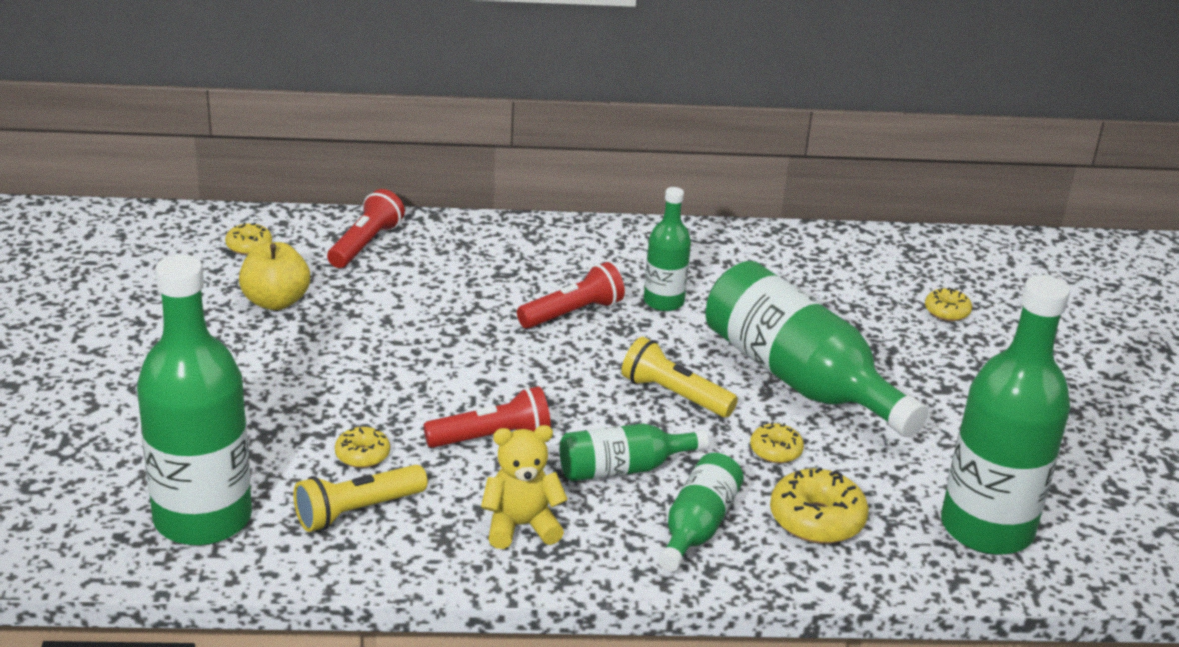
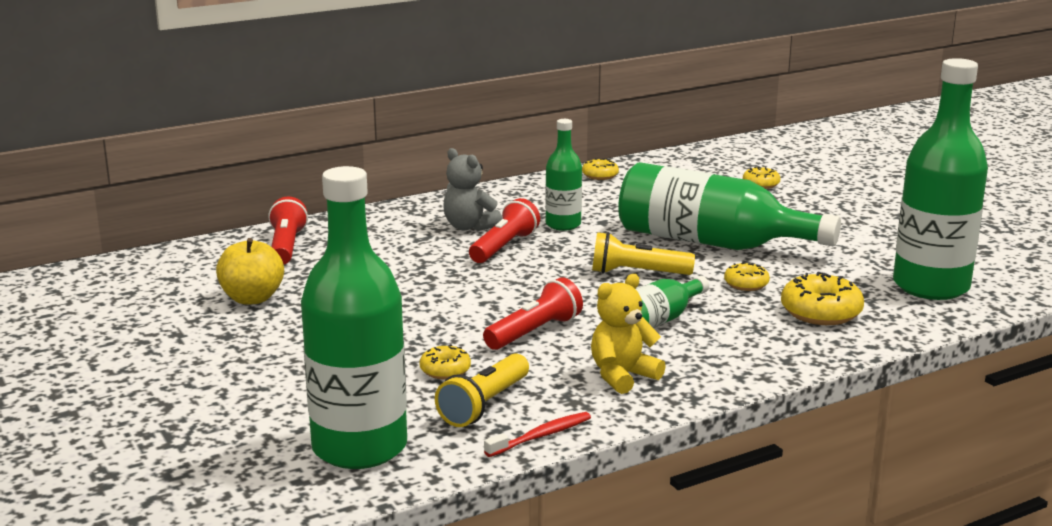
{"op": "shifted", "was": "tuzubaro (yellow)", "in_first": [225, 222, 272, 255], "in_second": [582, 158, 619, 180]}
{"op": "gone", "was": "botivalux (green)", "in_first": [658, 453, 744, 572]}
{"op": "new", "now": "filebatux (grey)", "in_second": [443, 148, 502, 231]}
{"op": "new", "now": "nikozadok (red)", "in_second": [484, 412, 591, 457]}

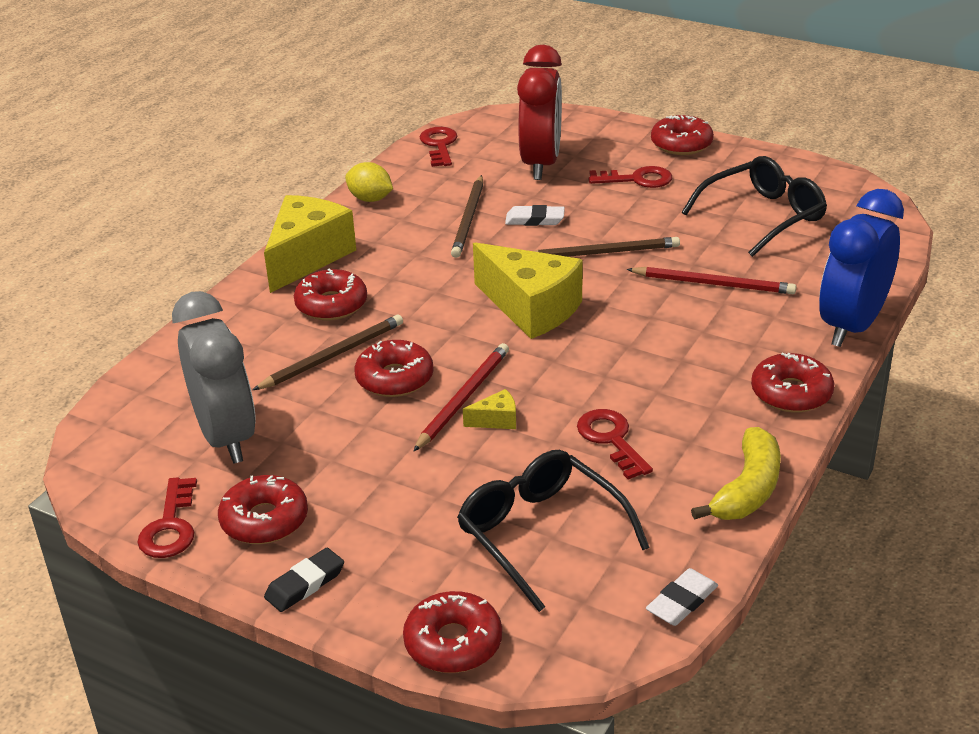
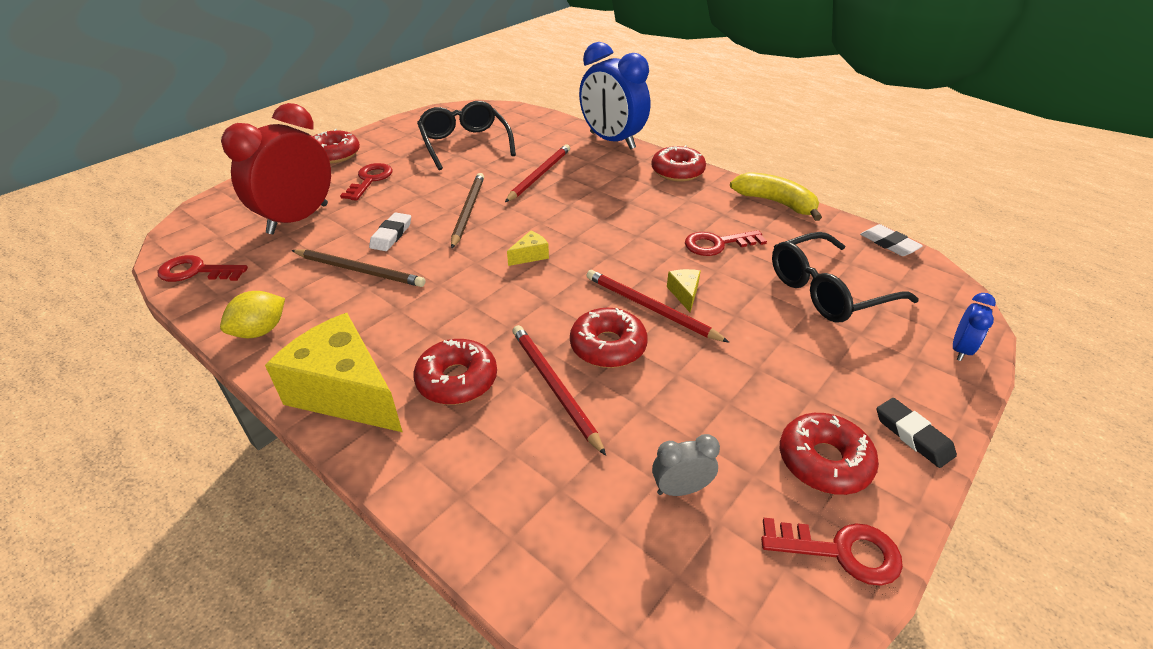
{"op": "scaled", "was": "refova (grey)", "in_first": [172, 291, 256, 464], "in_second": [652, 434, 720, 496], "ratio": 0.43}
{"op": "repainted", "was": "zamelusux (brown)", "now": "zamelusux (red)", "in_first": [253, 315, 403, 390], "in_second": [513, 325, 606, 456]}
{"op": "swapped", "was": "tuzubaro (red)", "now": "refova (blue)", "in_first": [403, 591, 502, 673], "in_second": [953, 293, 996, 361]}
{"op": "scaled", "was": "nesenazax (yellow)", "in_first": [473, 242, 583, 339], "in_second": [507, 230, 549, 266], "ratio": 0.41}
{"op": "rotated", "was": "refova (red)", "in_first": [517, 45, 562, 180], "in_second": [221, 103, 331, 234], "clockwise": -75}

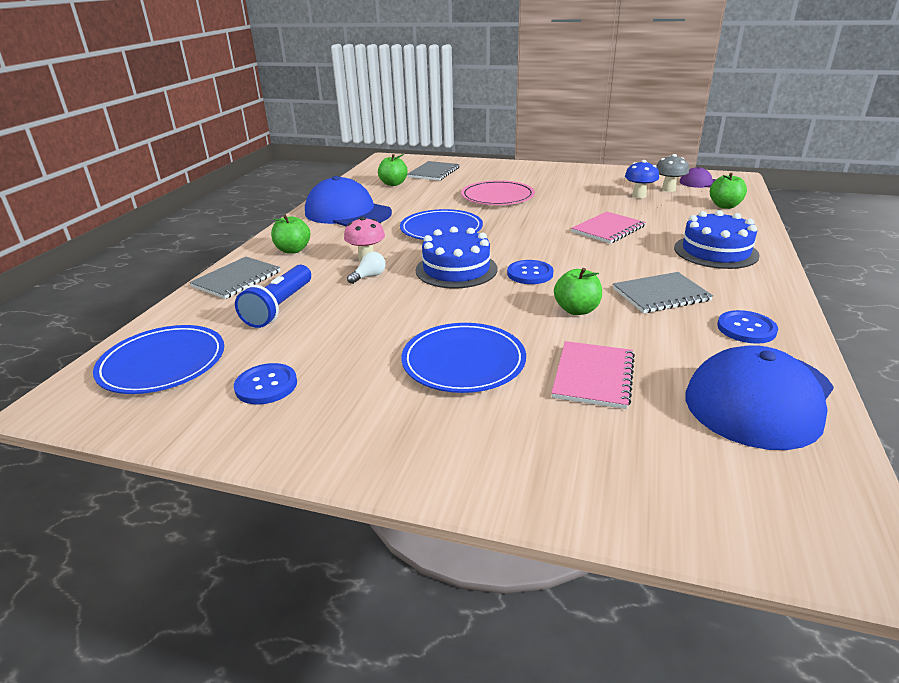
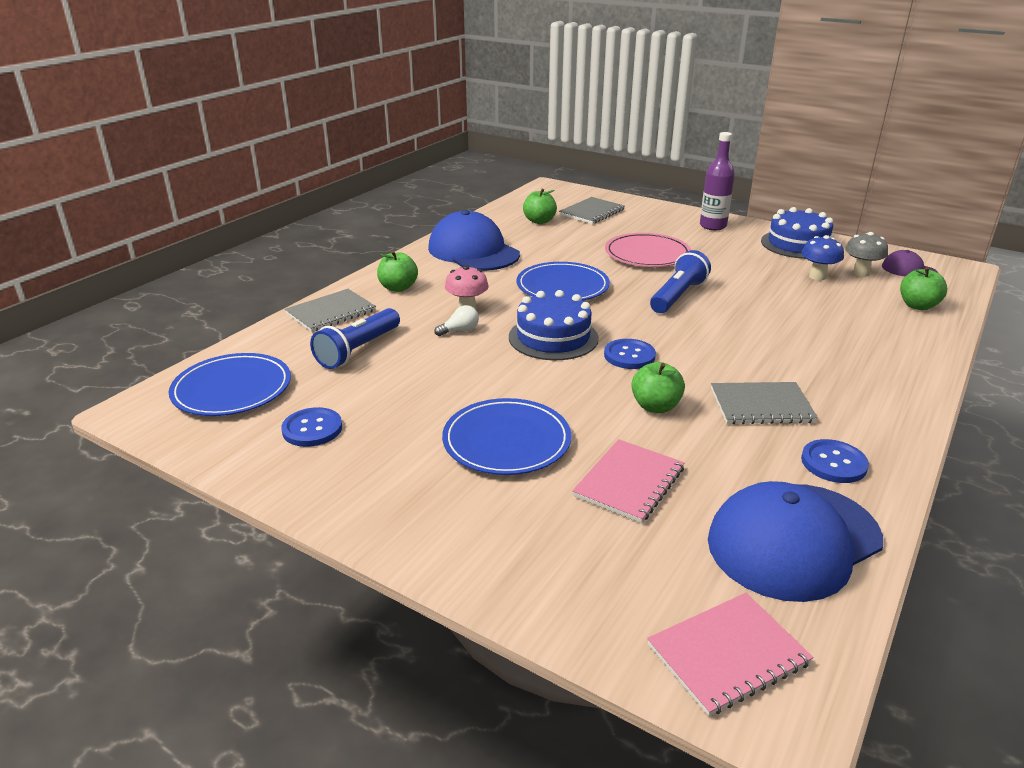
{"op": "shifted", "was": "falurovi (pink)", "in_first": [571, 212, 646, 244], "in_second": [647, 593, 813, 716]}
{"op": "shifted", "was": "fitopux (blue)", "in_first": [674, 210, 760, 269], "in_second": [761, 207, 833, 259]}
{"op": "new", "now": "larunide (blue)", "in_second": [650, 250, 711, 313]}
{"op": "new", "now": "botivalux (purple)", "in_second": [700, 132, 735, 230]}

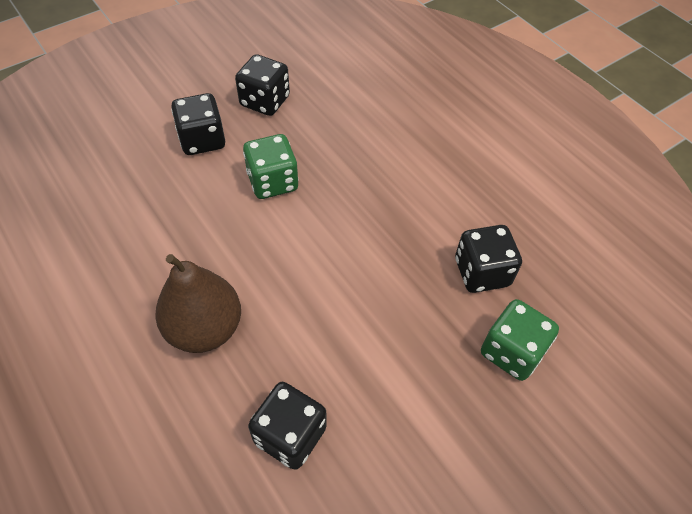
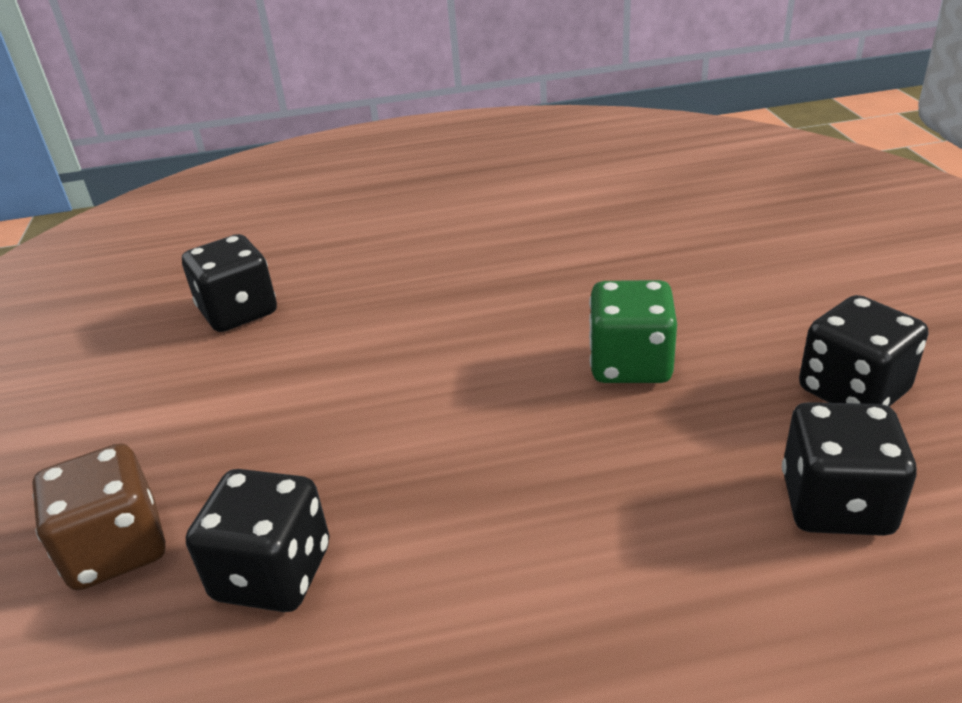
{"op": "gone", "was": "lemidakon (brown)", "in_first": [155, 254, 241, 353]}
{"op": "shifted", "was": "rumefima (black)", "in_first": [171, 93, 225, 155], "in_second": [782, 402, 917, 536]}
{"op": "repainted", "was": "rumefima (green)", "now": "rumefima (brown)", "in_first": [481, 299, 559, 381], "in_second": [32, 443, 165, 590]}

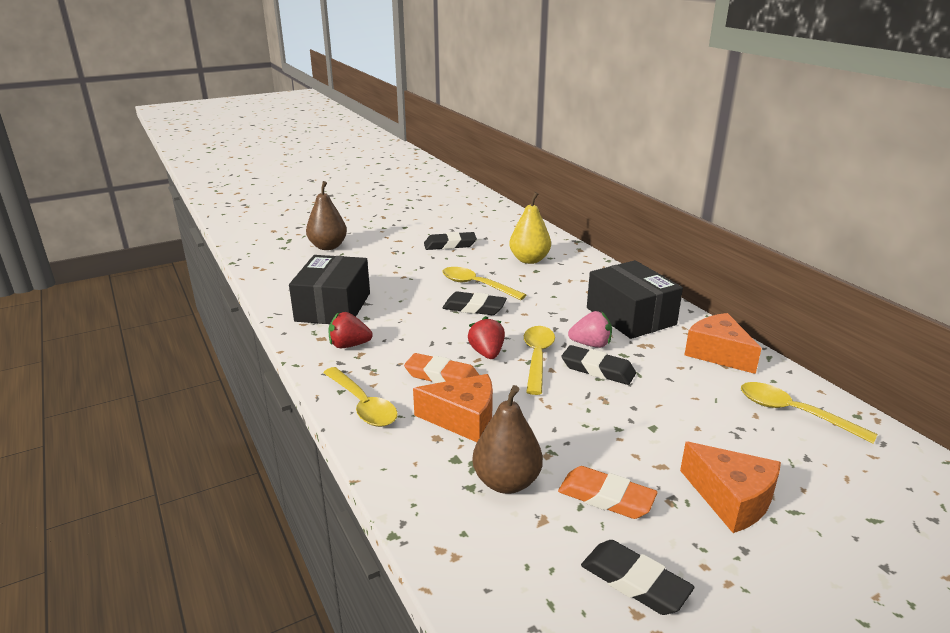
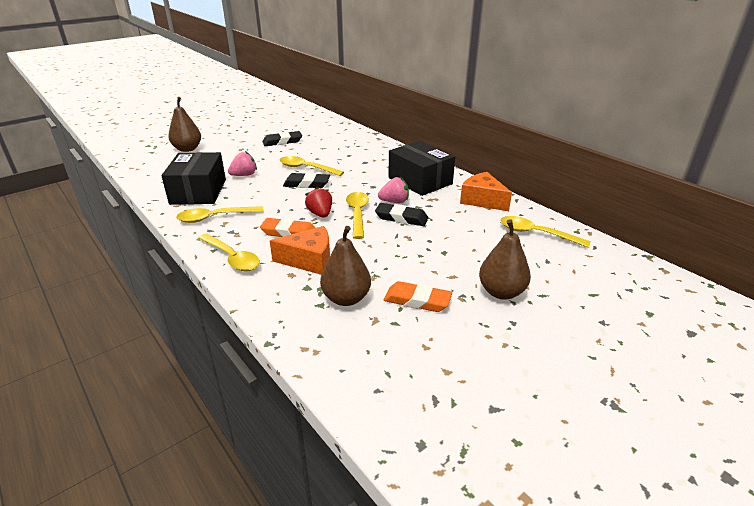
{"op": "swapped", "was": "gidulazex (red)", "now": "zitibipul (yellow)", "in_first": [328, 312, 373, 348], "in_second": [176, 206, 264, 223]}
{"op": "gone", "was": "lemidakon (yellow)", "in_first": [509, 192, 551, 264]}
{"op": "gone", "was": "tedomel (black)", "in_first": [581, 540, 694, 615]}
{"op": "swapped", "was": "nesenazax (orange)", "now": "lemidakon (brown)", "in_first": [680, 442, 781, 533], "in_second": [479, 219, 531, 300]}
{"op": "new", "now": "gidulazex (pink)", "in_second": [228, 151, 257, 176]}

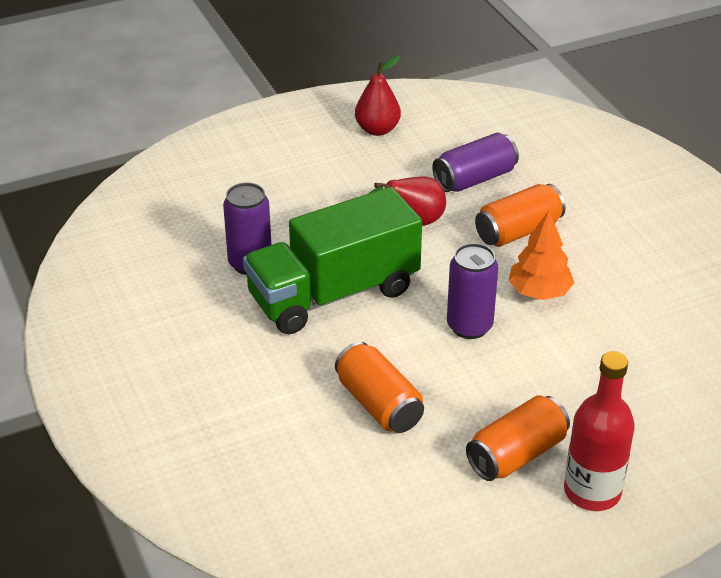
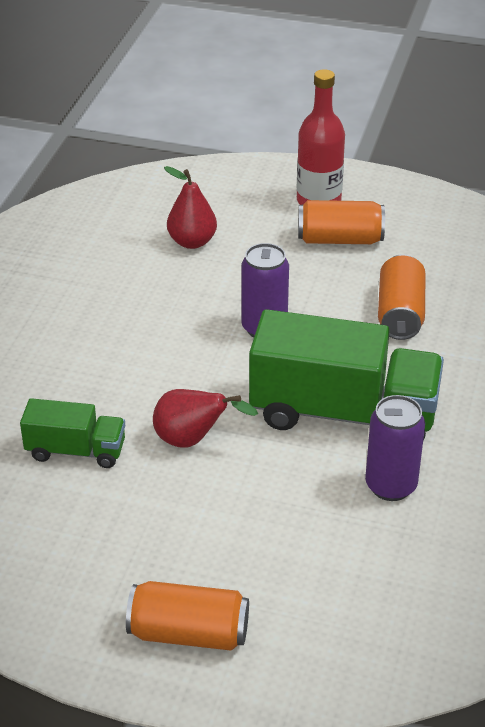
{"op": "shifted", "was": "lemidakon (red)", "in_first": [355, 56, 401, 136], "in_second": [164, 166, 217, 249]}
{"op": "swapped", "was": "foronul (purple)", "now": "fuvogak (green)", "in_first": [432, 133, 519, 192], "in_second": [20, 398, 125, 468]}
{"op": "shifted", "was": "foronul (orange)", "in_first": [475, 184, 566, 247], "in_second": [126, 581, 249, 651]}
{"op": "gone", "was": "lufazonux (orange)", "in_first": [508, 211, 574, 300]}

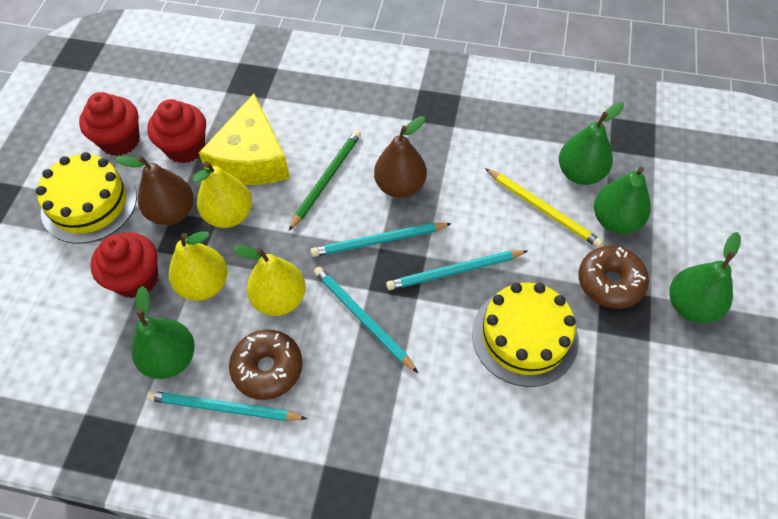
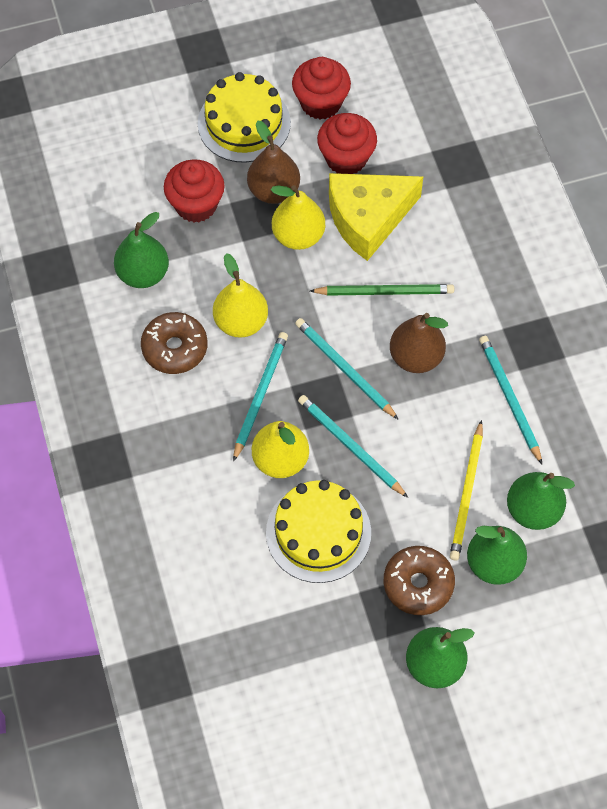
{"op": "shifted", "was": "zamelusux (turquoise)", "in_first": [147, 391, 308, 421], "in_second": [479, 336, 542, 464]}
{"op": "shifted", "was": "lemidakon (yellow)", "in_first": [169, 231, 228, 301], "in_second": [252, 421, 309, 478]}

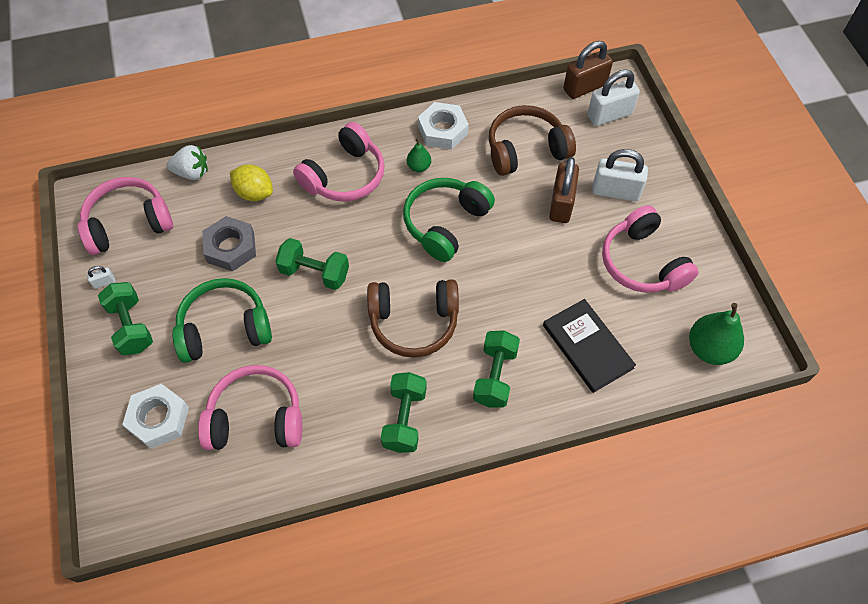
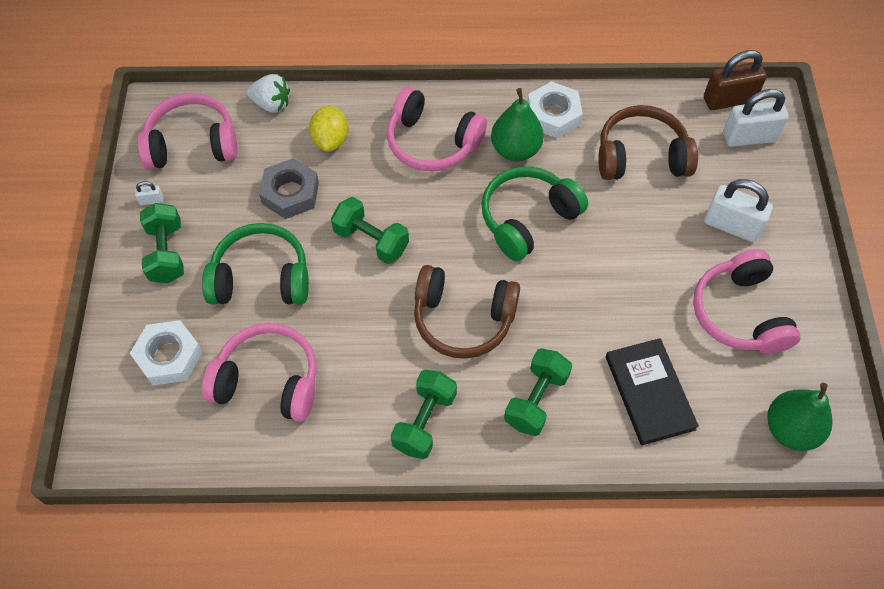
{"op": "rotated", "was": "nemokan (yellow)", "in_first": [230, 164, 273, 201], "in_second": [309, 105, 349, 152], "clockwise": 45}
{"op": "rotated", "was": "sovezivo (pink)", "in_first": [293, 122, 385, 202], "in_second": [387, 87, 487, 171], "clockwise": 60}
{"op": "scaled", "was": "lemidakon (green)", "in_first": [407, 138, 431, 172], "in_second": [491, 88, 544, 161], "ratio": 1.85}
{"op": "gone", "was": "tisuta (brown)", "in_first": [549, 157, 579, 223]}

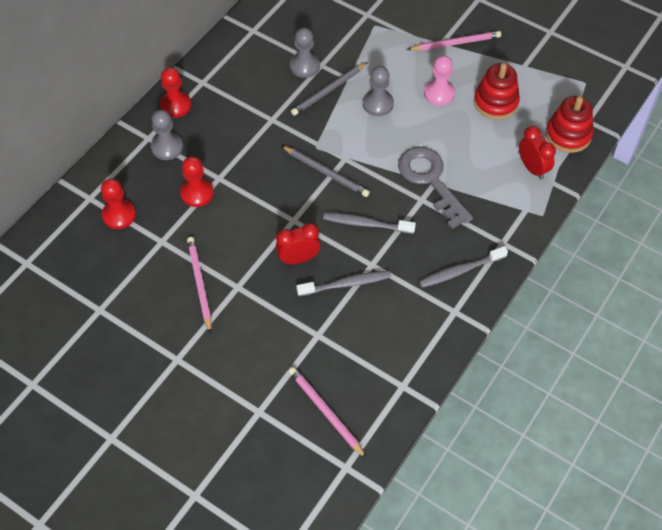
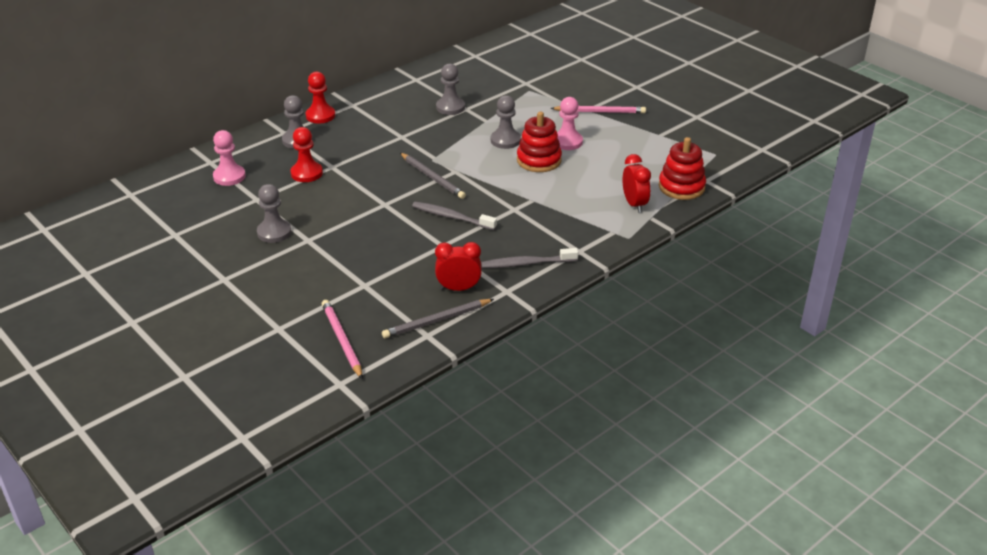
{"op": "repainted", "was": "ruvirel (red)", "now": "ruvirel (pink)", "in_first": [101, 179, 136, 229], "in_second": [213, 130, 246, 186]}
{"op": "swapped", "was": "zamelusux (pink)", "now": "ruvirel (grey)", "in_first": [187, 237, 212, 334], "in_second": [257, 184, 292, 243]}
{"op": "shifted", "was": "refova (red)", "in_first": [276, 223, 320, 264], "in_second": [435, 242, 482, 291]}
{"op": "shifted", "was": "zamelusux (grey)", "in_first": [291, 62, 367, 116], "in_second": [382, 299, 494, 339]}
{"op": "gone", "was": "nikozadok (grey)", "in_first": [296, 270, 391, 296]}
{"op": "gone", "was": "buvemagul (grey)", "in_first": [398, 147, 473, 229]}
{"op": "shifted", "was": "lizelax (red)", "in_first": [474, 63, 520, 120], "in_second": [517, 112, 562, 172]}

